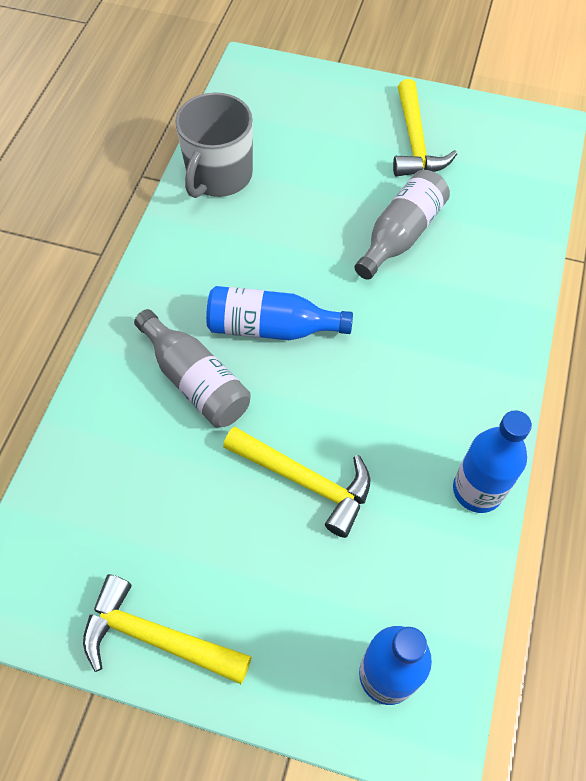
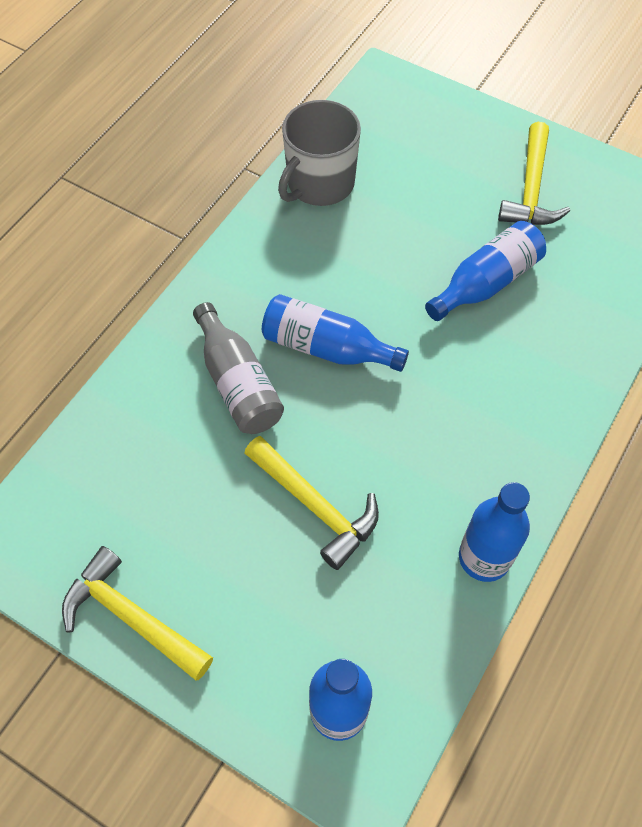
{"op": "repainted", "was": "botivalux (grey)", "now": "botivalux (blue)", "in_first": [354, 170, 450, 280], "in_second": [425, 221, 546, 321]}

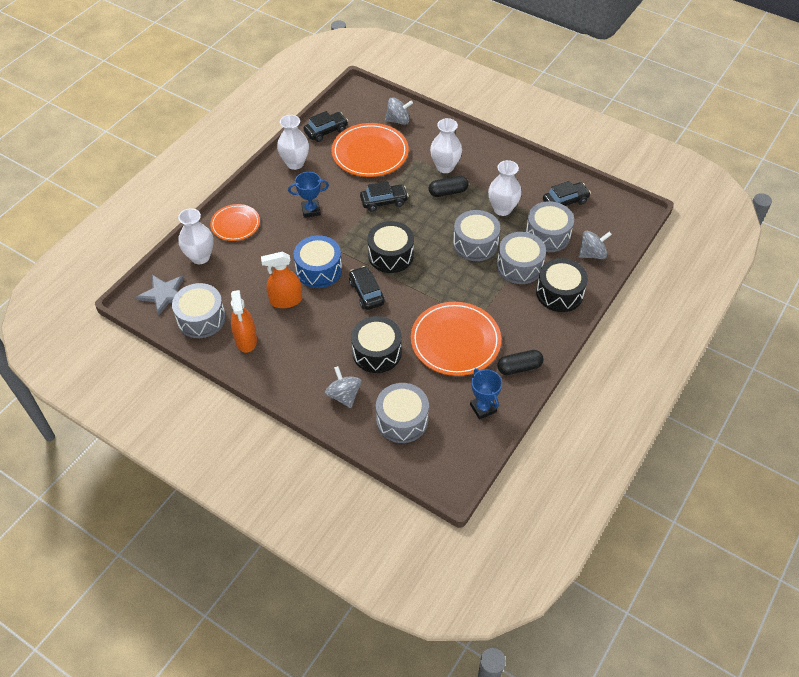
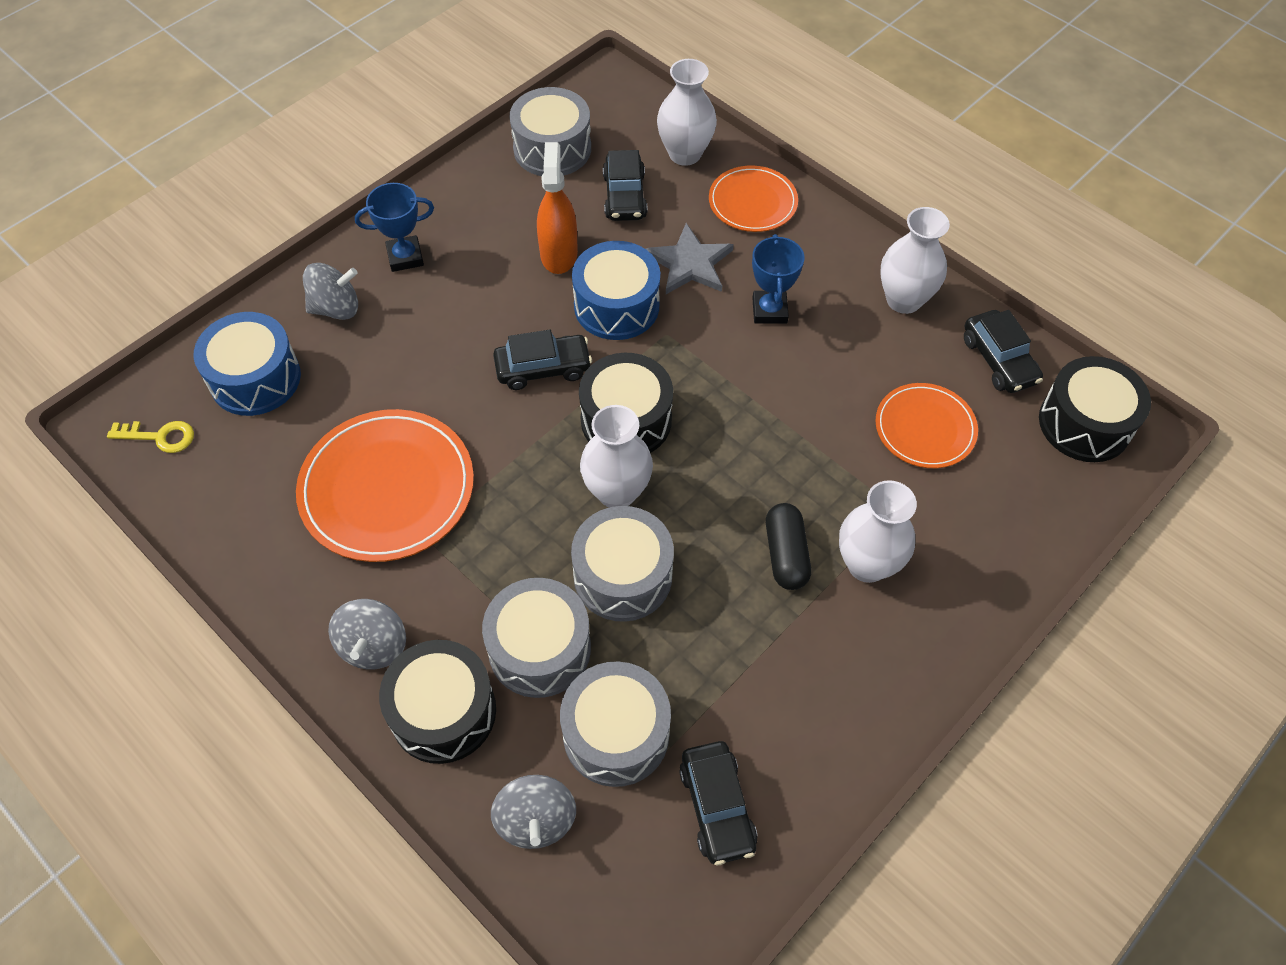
{"op": "shifted", "was": "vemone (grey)", "in_first": [136, 275, 184, 316], "in_second": [646, 223, 734, 294]}
{"op": "gone", "was": "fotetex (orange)", "in_first": [231, 290, 257, 353]}
{"op": "scaled", "was": "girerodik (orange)", "in_first": [331, 123, 409, 177], "in_second": [875, 383, 978, 468], "ratio": 0.6}
{"op": "shifted", "was": "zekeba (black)", "in_first": [351, 316, 402, 373], "in_second": [1039, 356, 1151, 462]}
{"op": "shifted", "was": "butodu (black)", "in_first": [360, 181, 409, 212], "in_second": [603, 150, 647, 221]}
{"op": "repainted", "was": "zekeba (grey)", "now": "zekeba (blue)", "in_first": [376, 383, 429, 443], "in_second": [194, 312, 301, 416]}
{"op": "shifted", "was": "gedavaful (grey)", "in_first": [385, 97, 413, 125], "in_second": [328, 599, 406, 669]}
{"op": "shifted", "was": "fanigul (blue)", "in_first": [470, 368, 502, 420], "in_second": [355, 183, 434, 272]}
{"op": "shifted", "was": "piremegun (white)", "in_first": [488, 160, 522, 216], "in_second": [580, 405, 653, 507]}
{"op": "gone", "was": "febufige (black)", "in_first": [497, 350, 544, 375]}
{"op": "new", "now": "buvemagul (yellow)", "in_second": [107, 421, 194, 453]}

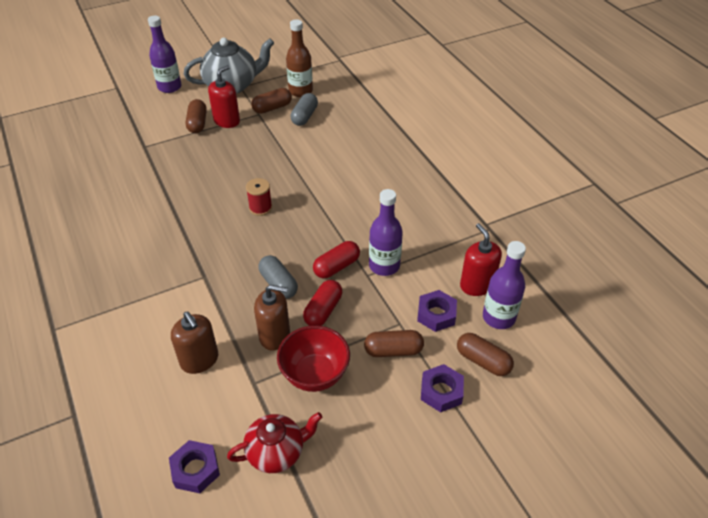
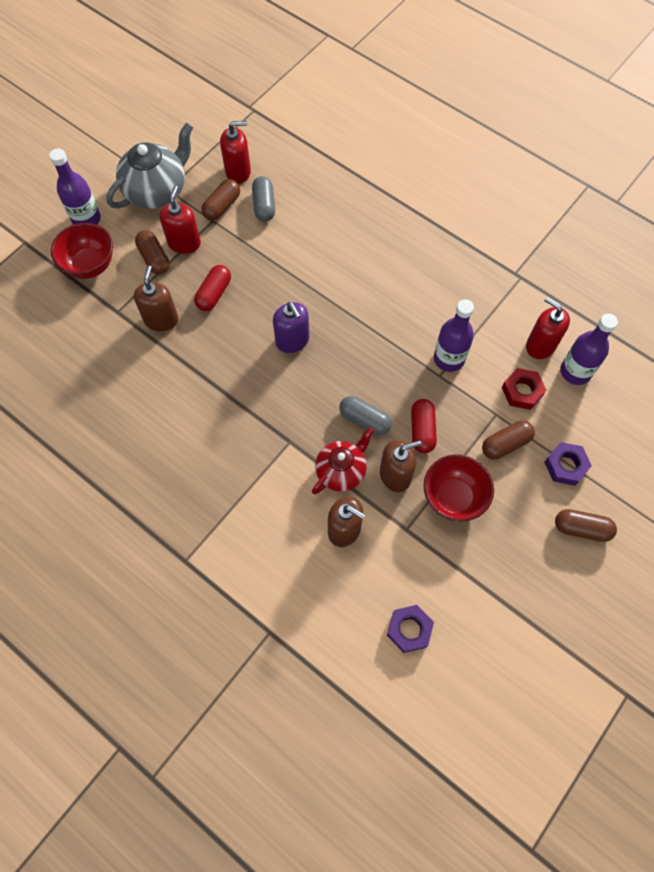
{"op": "shifted", "was": "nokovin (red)", "in_first": [227, 412, 322, 473], "in_second": [312, 427, 374, 494]}
{"op": "swapped", "was": "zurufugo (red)", "now": "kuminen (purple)", "in_first": [246, 178, 272, 216], "in_second": [273, 302, 309, 353]}
{"op": "swapped", "was": "botivalux (brown)", "now": "kuminen (red)", "in_first": [286, 19, 313, 97], "in_second": [220, 121, 251, 184]}
{"op": "shifted", "was": "febufige (red)", "in_first": [313, 241, 360, 278], "in_second": [194, 265, 231, 311]}
{"op": "repainted", "was": "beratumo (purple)", "now": "beratumo (red)", "in_first": [417, 290, 457, 332], "in_second": [502, 368, 546, 410]}
{"op": "shifted", "was": "febufige (brown)", "in_first": [457, 333, 514, 376], "in_second": [555, 509, 617, 542]}
{"op": "new", "now": "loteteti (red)", "in_second": [51, 223, 113, 279]}
{"op": "new", "now": "kuminen (brown)", "in_second": [134, 266, 178, 331]}

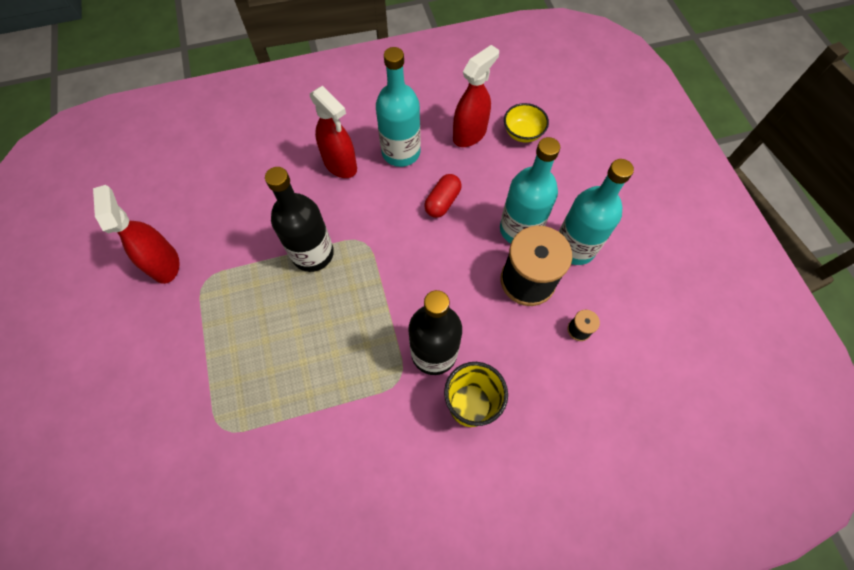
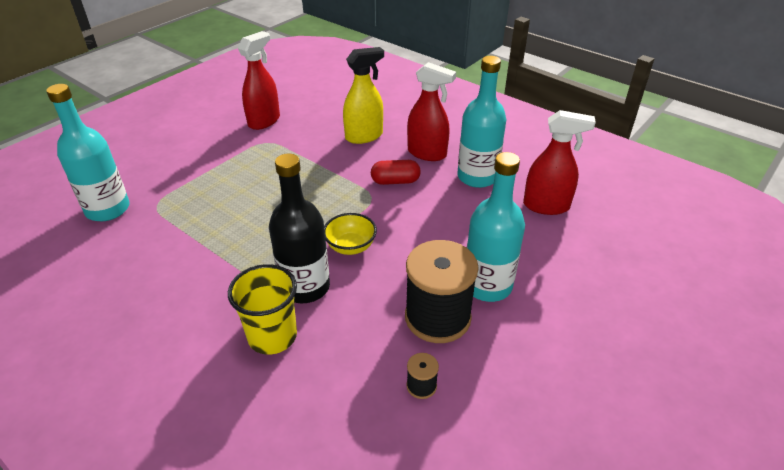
{"op": "gone", "was": "botivalux (black)", "in_first": [265, 167, 334, 272]}
{"op": "rotated", "was": "fotetex (red)", "in_first": [310, 86, 357, 178], "in_second": [407, 62, 456, 161], "clockwise": -75}
{"op": "shifted", "was": "febufige (red)", "in_first": [424, 174, 461, 218], "in_second": [371, 160, 421, 185]}
{"op": "shifted", "was": "loteteti (yellow)", "in_first": [504, 103, 549, 143], "in_second": [324, 213, 377, 255]}
{"op": "shifted", "was": "botivalux (turquoise)", "in_first": [559, 159, 634, 265], "in_second": [46, 84, 130, 221]}
{"op": "new", "now": "fotetex (yellow)", "in_second": [343, 47, 384, 144]}

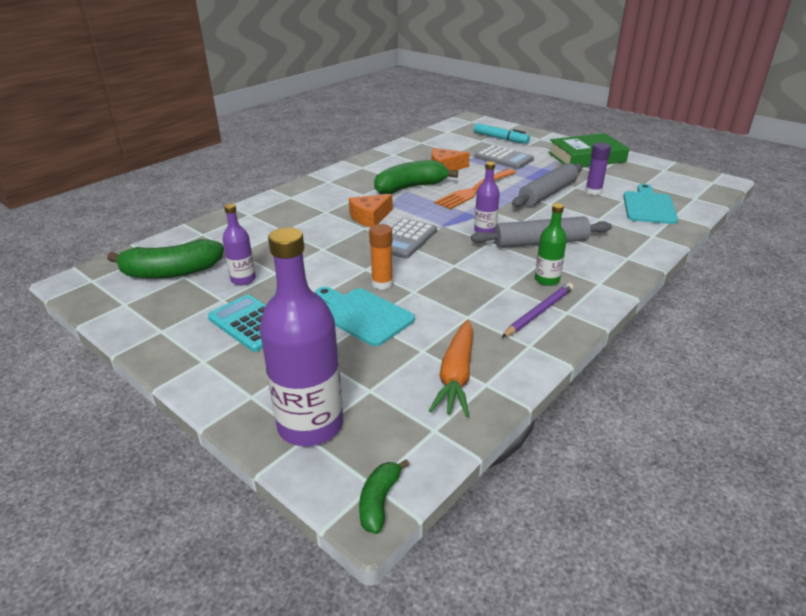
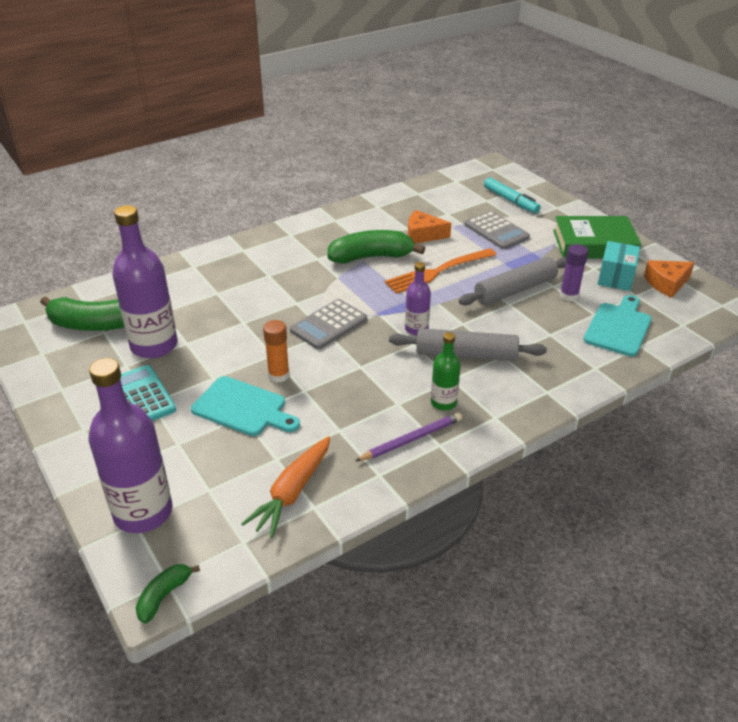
{"op": "scaled", "was": "botivalux (purple)", "in_first": [222, 204, 256, 285], "in_second": [112, 205, 178, 358], "ratio": 1.93}
{"op": "rotated", "was": "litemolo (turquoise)", "in_first": [315, 287, 415, 346], "in_second": [191, 376, 300, 436], "clockwise": 150}
{"op": "shifted", "was": "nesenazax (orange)", "in_first": [349, 194, 393, 227], "in_second": [644, 260, 695, 298]}
{"op": "new", "now": "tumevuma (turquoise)", "in_second": [598, 241, 640, 291]}

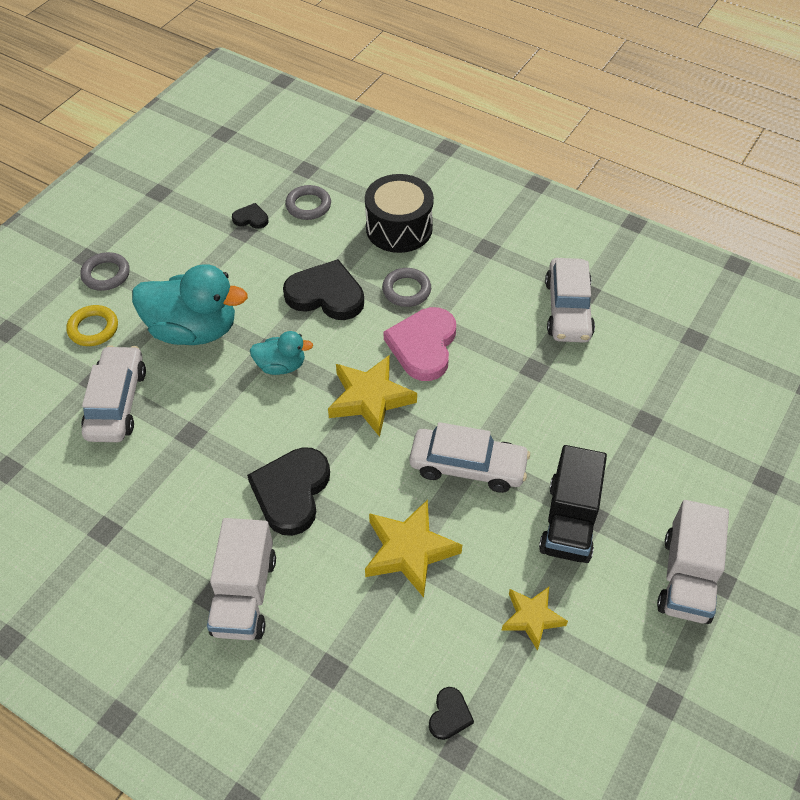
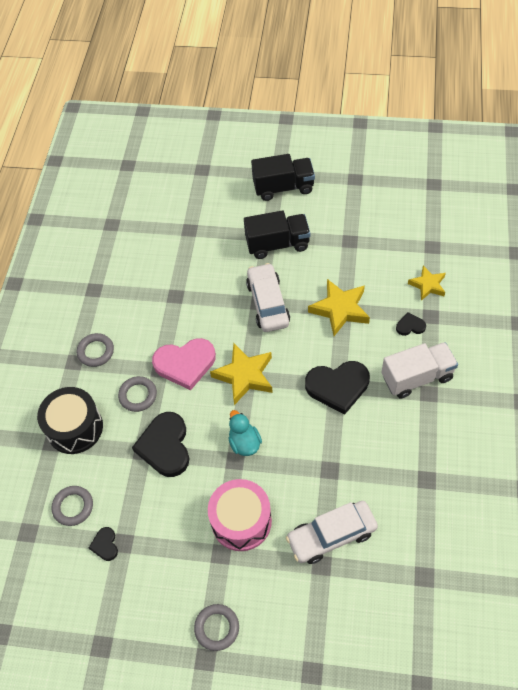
{"op": "gone", "was": "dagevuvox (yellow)", "in_first": [67, 305, 118, 346]}
{"op": "swapped", "was": "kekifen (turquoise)", "now": "zekeba (pink)", "in_first": [132, 264, 248, 345], "in_second": [208, 479, 272, 551]}
{"op": "shifted", "was": "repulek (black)", "in_first": [429, 687, 474, 740], "in_second": [396, 312, 426, 336]}
{"op": "shifted", "was": "vemone (yellow)", "in_first": [502, 587, 568, 651], "in_second": [408, 266, 446, 301]}
{"op": "gone", "was": "butodu (white)", "in_first": [545, 258, 595, 343]}
{"op": "repainted", "was": "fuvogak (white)", "now": "fuvogak (black)", "in_first": [657, 500, 729, 624], "in_second": [251, 154, 315, 201]}
{"op": "new", "now": "dagevuvox (grey)", "in_second": [77, 333, 114, 367]}

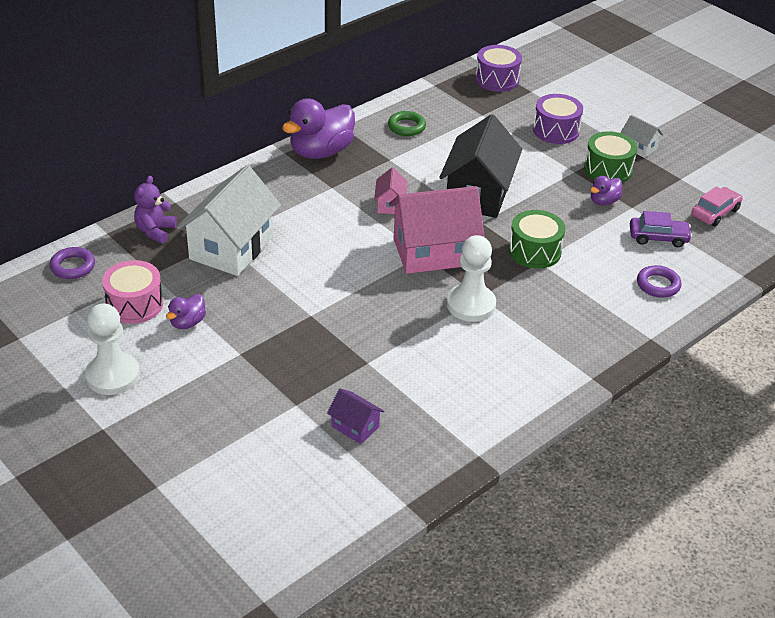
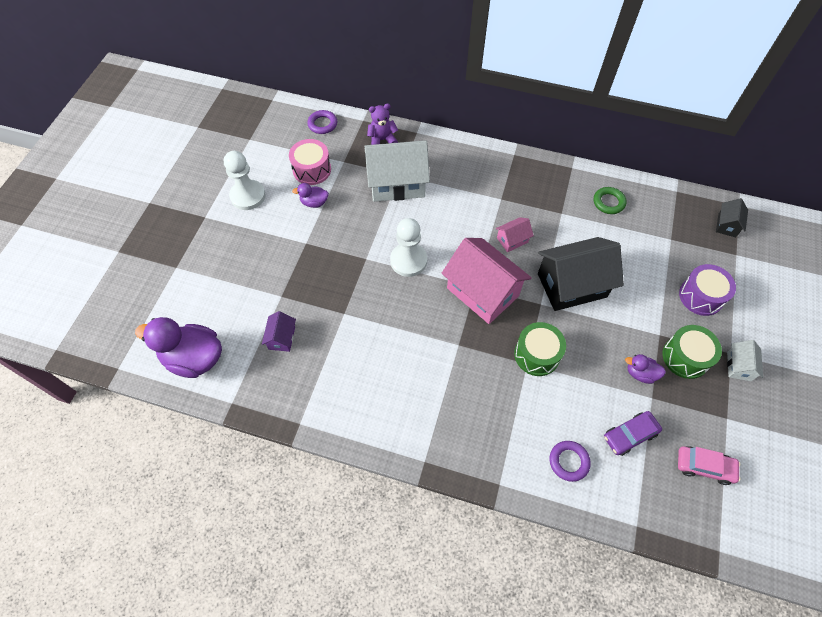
{"op": "shifted", "was": "kekifen (purple)", "in_first": [282, 98, 355, 159], "in_second": [135, 317, 222, 378]}
{"op": "shifted", "was": "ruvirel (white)", "in_first": [447, 235, 496, 322], "in_second": [390, 218, 427, 277]}
{"op": "swapped", "was": "zekeba (purple)", "now": "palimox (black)", "in_first": [475, 45, 522, 92], "in_second": [716, 198, 748, 238]}
{"op": "rotated", "was": "butodu (purple)", "in_first": [630, 211, 692, 247], "in_second": [604, 411, 662, 456], "clockwise": 90}

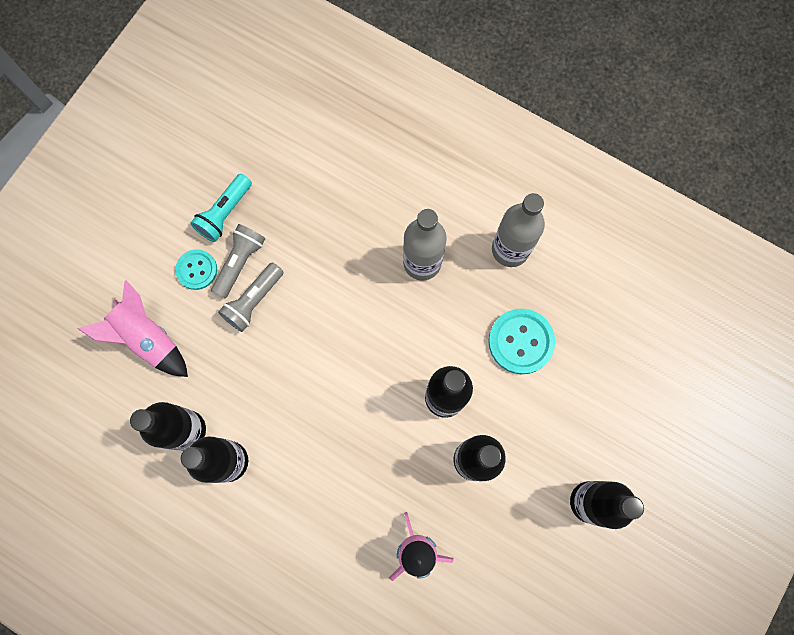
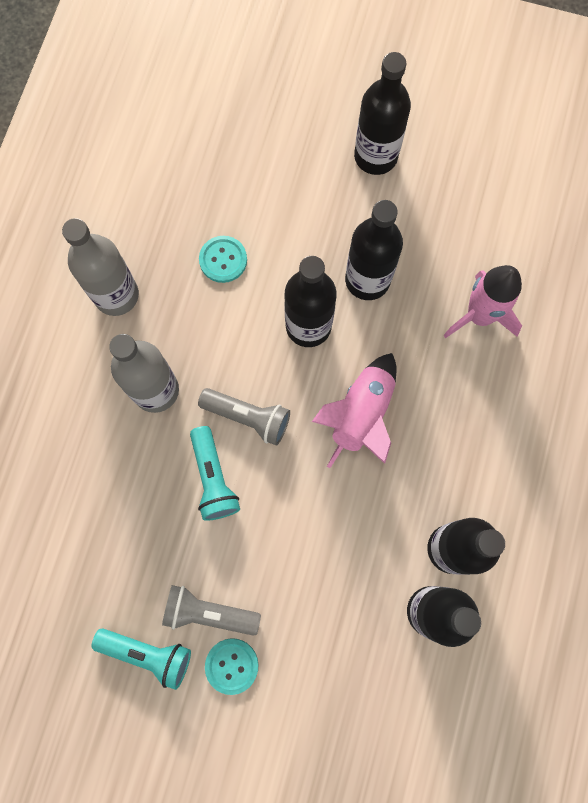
{"op": "shifted", "was": "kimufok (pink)", "in_first": [78, 280, 188, 377], "in_second": [312, 353, 397, 468]}
{"op": "shifted", "was": "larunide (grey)", "in_first": [218, 262, 284, 332], "in_second": [198, 388, 290, 446]}
{"op": "scaled", "was": "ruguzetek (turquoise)", "in_first": [488, 309, 555, 374], "in_second": [199, 236, 247, 283], "ratio": 0.64}
{"op": "new", "now": "larunide (turquoise)", "in_second": [190, 426, 240, 521]}

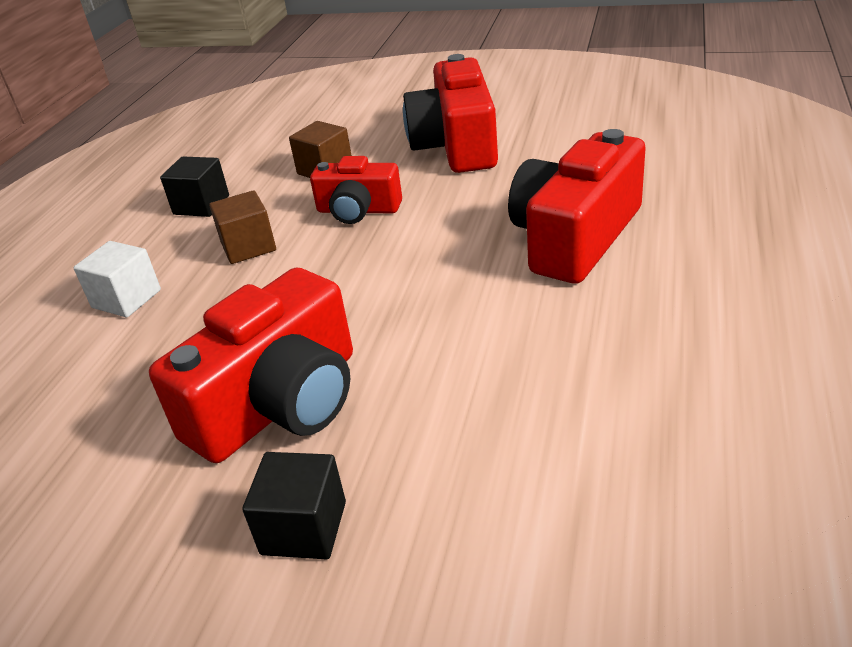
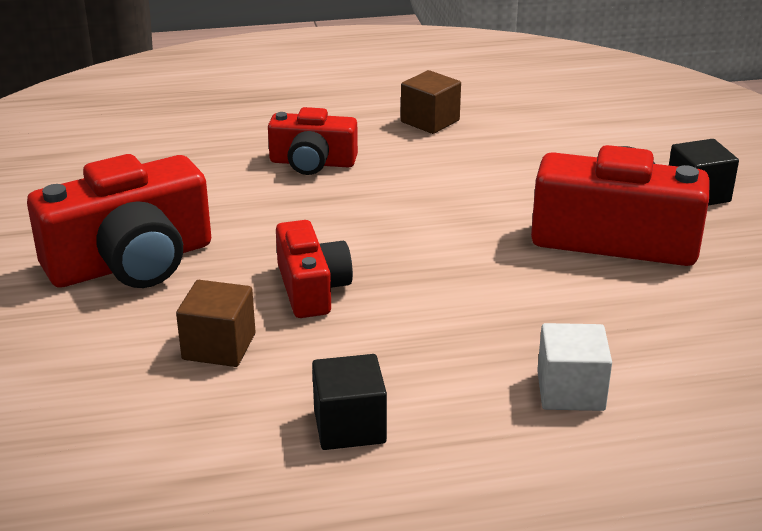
{"op": "shifted", "was": "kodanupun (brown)", "in_first": [209, 190, 276, 264], "in_second": [401, 70, 461, 134]}
{"op": "scaled", "was": "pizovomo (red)", "in_first": [508, 129, 646, 284], "in_second": [268, 107, 358, 175], "ratio": 0.59}

